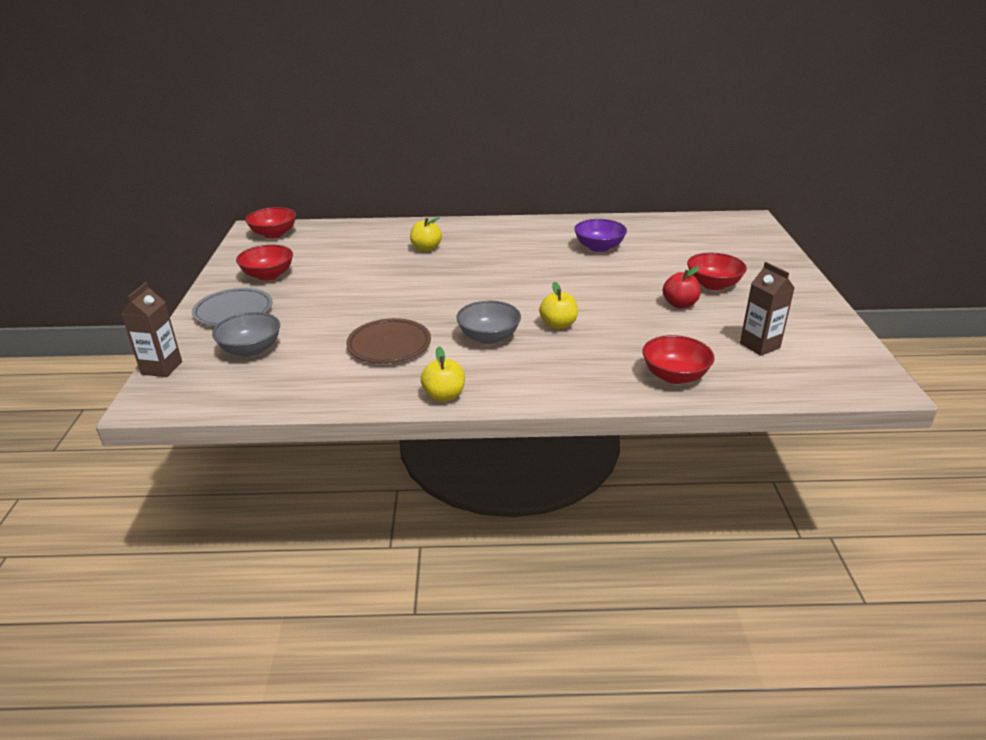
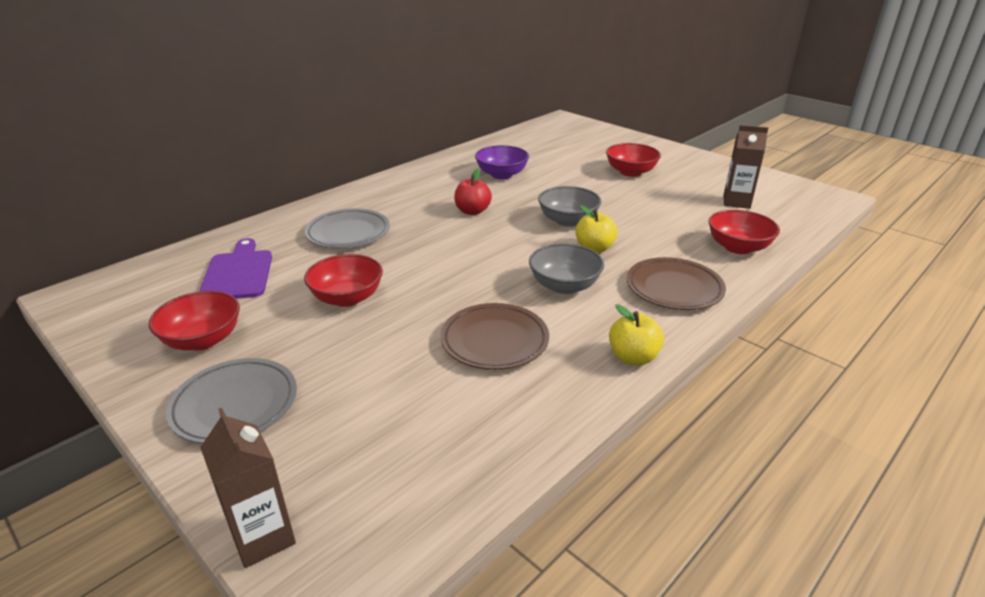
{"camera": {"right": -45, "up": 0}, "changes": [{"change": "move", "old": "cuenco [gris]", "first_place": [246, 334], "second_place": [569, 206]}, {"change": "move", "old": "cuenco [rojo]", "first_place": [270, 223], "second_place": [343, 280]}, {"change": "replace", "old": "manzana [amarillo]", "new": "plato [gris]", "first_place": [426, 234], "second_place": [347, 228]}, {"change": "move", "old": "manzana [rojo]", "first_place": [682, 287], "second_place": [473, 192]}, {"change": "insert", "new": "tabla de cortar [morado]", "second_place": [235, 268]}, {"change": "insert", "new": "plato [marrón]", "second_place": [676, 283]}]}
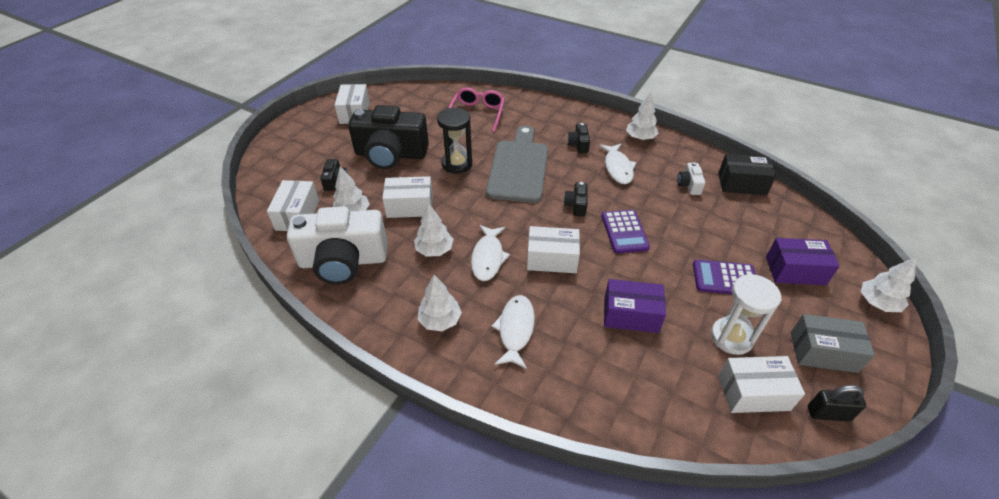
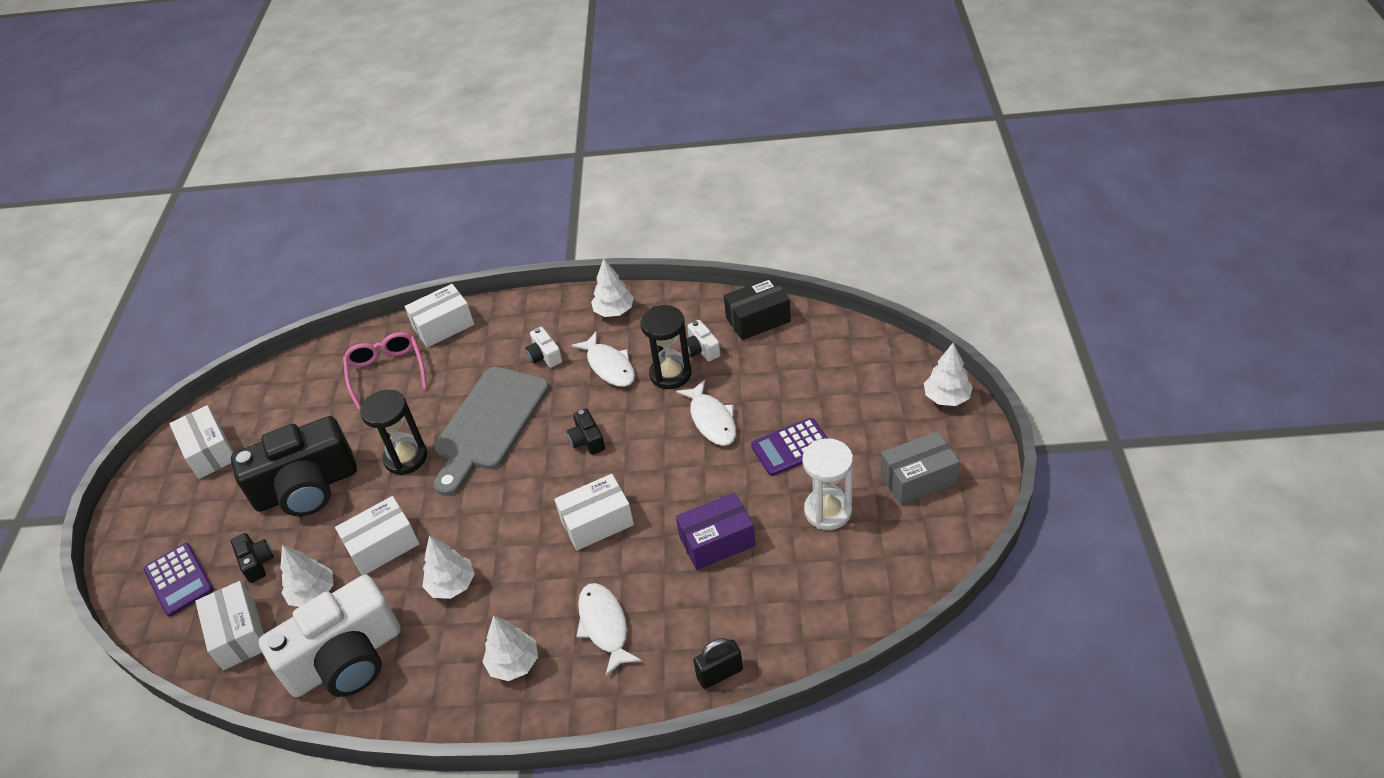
{"camera": {"right": -25, "up": 0}, "changes": [{"change": "move", "old": "pez [blanco]", "first_place": [490, 253], "second_place": [706, 413]}, {"change": "rotate", "old": "tabla de cortar [gris]", "first_place": [517, 164], "second_place": [491, 431], "degrees": -135}, {"change": "recolor", "old": "cámara [negro]", "new": "cámara [blanco]", "first_place": [579, 138], "second_place": [544, 347]}, {"change": "move", "old": "calculadora [morado]", "first_place": [625, 231], "second_place": [178, 580]}, {"change": "move", "old": "caja [blanco]", "first_place": [761, 384], "second_place": [439, 316]}, {"change": "delete", "old": "caja [morado]", "first_place": [803, 261]}, {"change": "move", "old": "candado [negro]", "first_place": [837, 403], "second_place": [718, 663]}, {"change": "insert", "new": "reloj de arena [negro]", "second_place": [666, 347]}]}
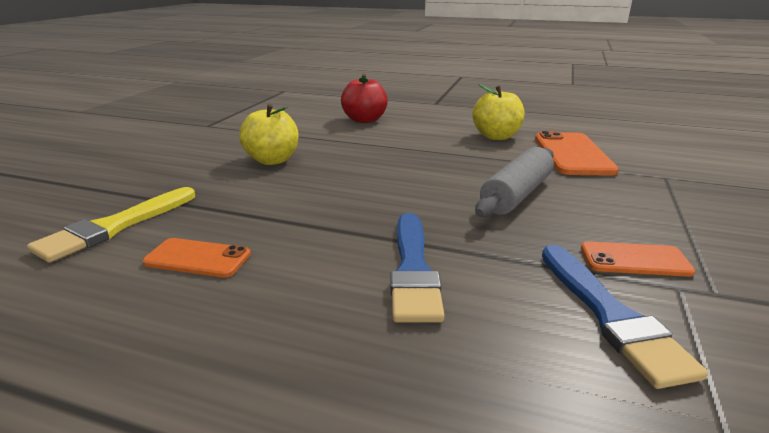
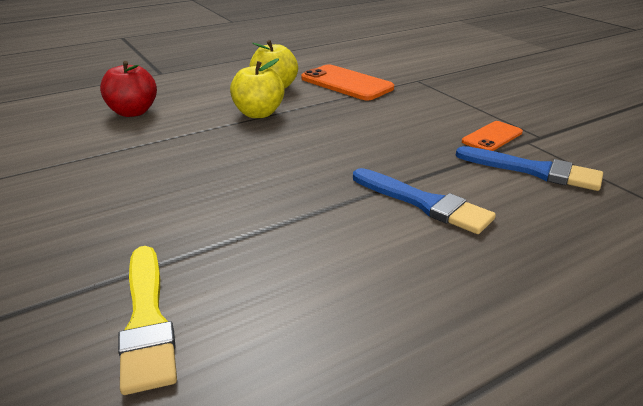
{"camera": {"right": -50, "up": 5}, "changes": [{"change": "delete", "old": "móvil [naranja]", "first_place": [197, 258]}, {"change": "move", "old": "manzana [amarillo]", "first_place": [268, 134], "second_place": [257, 88]}, {"change": "delete", "old": "rodillo [gris]", "first_place": [514, 182]}]}
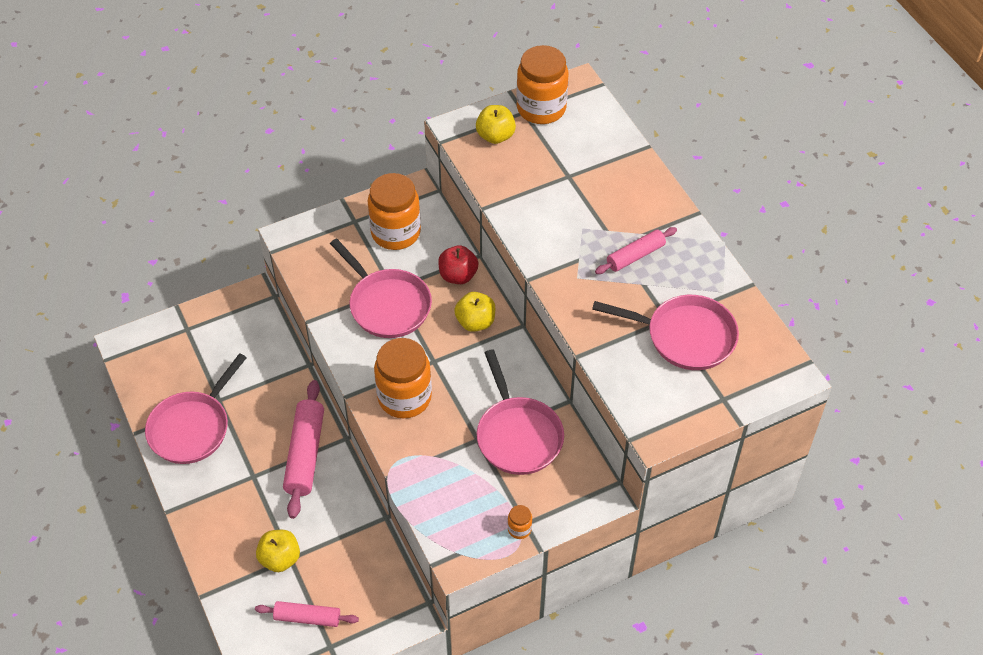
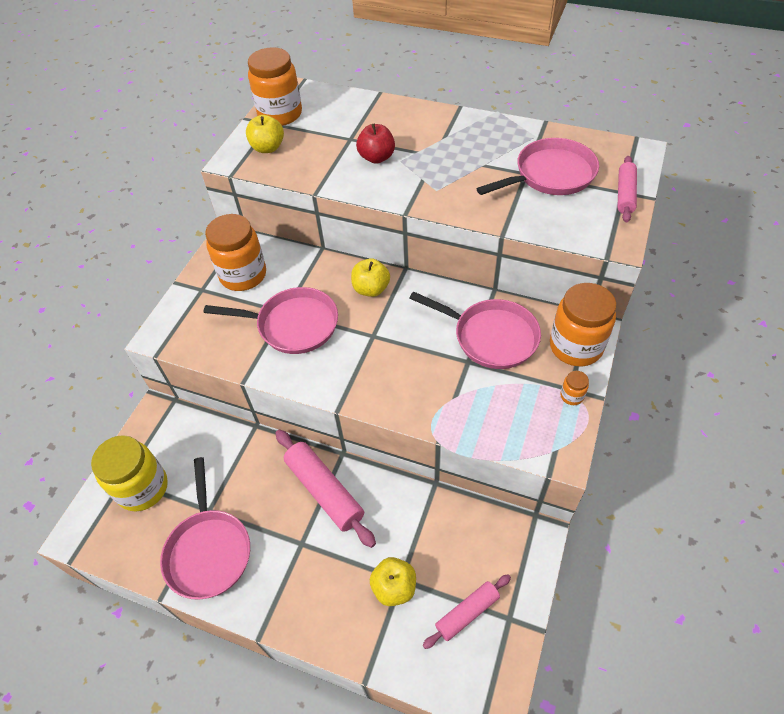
{"camera": {"right": -40, "up": 0}, "changes": [{"change": "move", "old": "tarro [naranja]", "first_place": [403, 378], "second_place": [583, 324]}, {"change": "move", "old": "manzana [rojo]", "first_place": [458, 264], "second_place": [375, 144]}, {"change": "move", "old": "rodillo [rosa]", "first_place": [636, 250], "second_place": [627, 189]}, {"change": "insert", "new": "tarro [amarillo]", "second_place": [129, 473]}]}
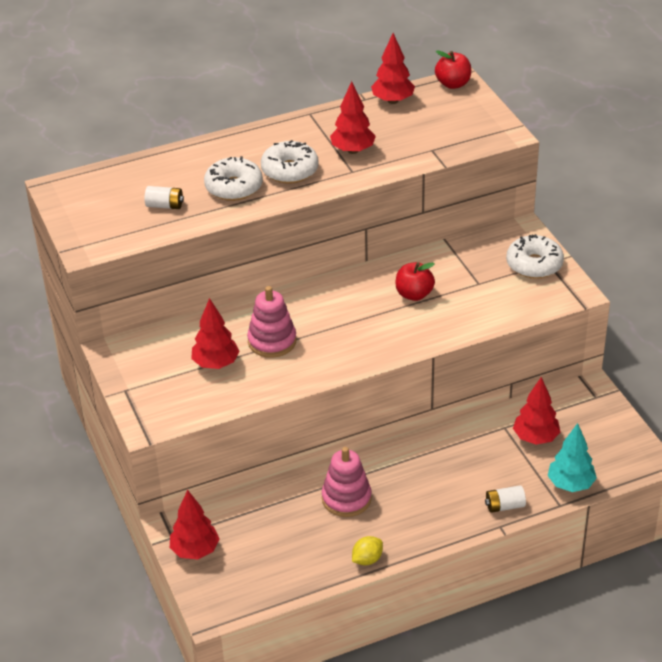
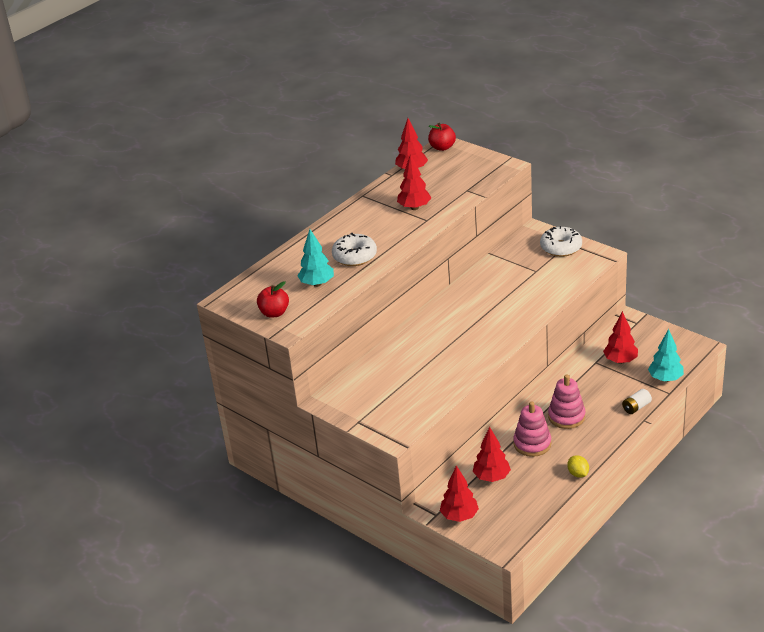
{"camera": {"right": -25, "up": -5}, "changes": [{"change": "replace", "old": "pila [blanco]", "new": "árbol [turquesa]", "first_place": [164, 197], "second_place": [315, 258]}, {"change": "move", "old": "árbol [rojo]", "first_place": [215, 333], "second_place": [492, 454]}, {"change": "move", "old": "juguete apilable [rosa]", "first_place": [272, 322], "second_place": [566, 402]}, {"change": "delete", "old": "rosquilla [blanco]", "first_place": [290, 162]}, {"change": "rotate", "old": "limón [amarillo]", "first_place": [367, 550], "second_place": [578, 466], "degrees": -45}, {"change": "move", "old": "manzana [rojo]", "first_place": [415, 281], "second_place": [273, 299]}]}
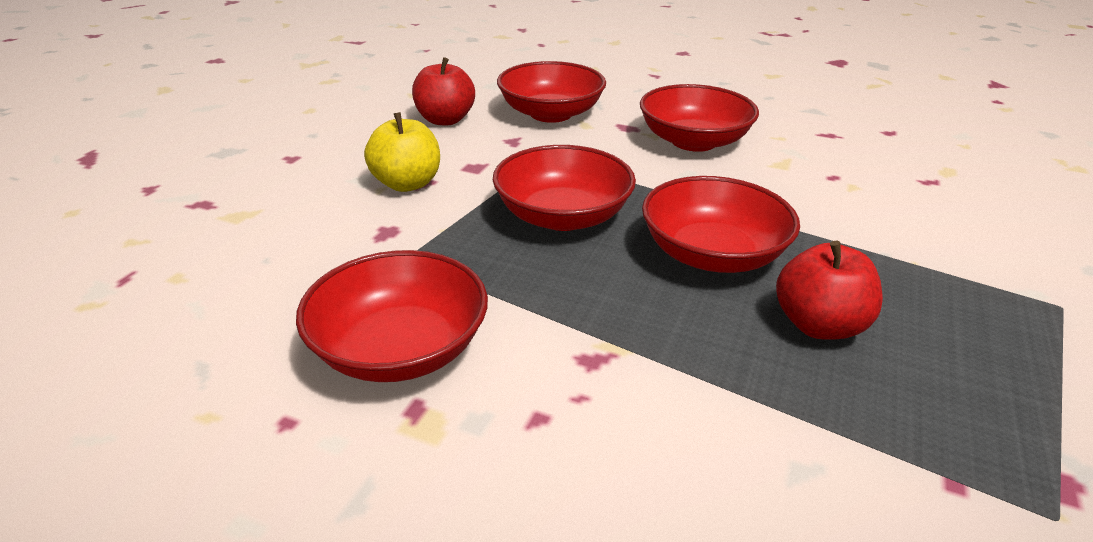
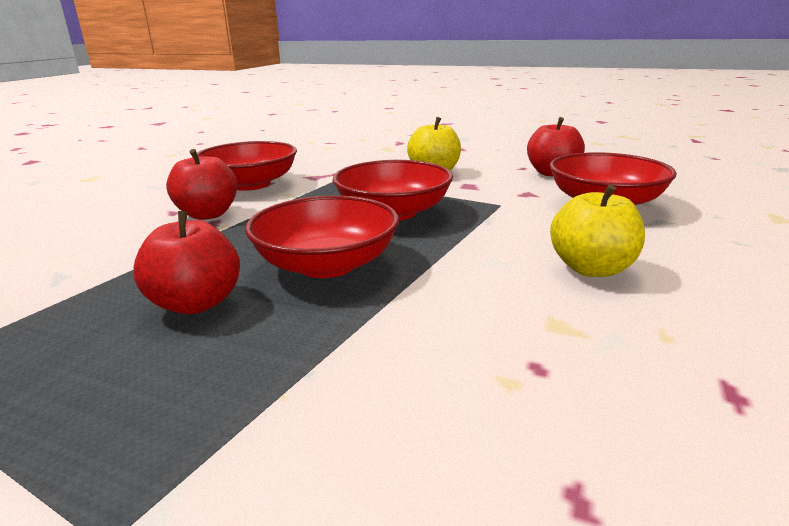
{"camera": {"right": 90, "up": -10}, "changes": [{"change": "replace", "old": "cuenco [rojo]", "new": "manzana [amarillo]", "first_place": [699, 118], "second_place": [597, 231]}, {"change": "insert", "new": "manzana [rojo]", "second_place": [201, 184]}]}
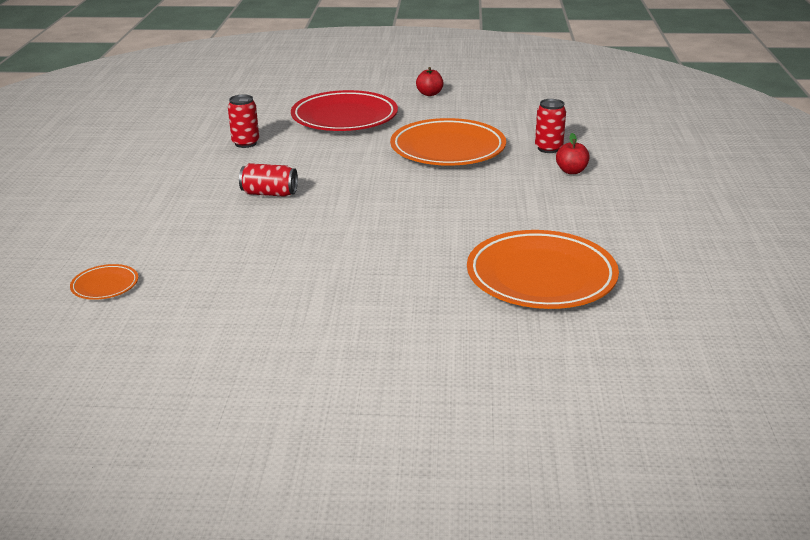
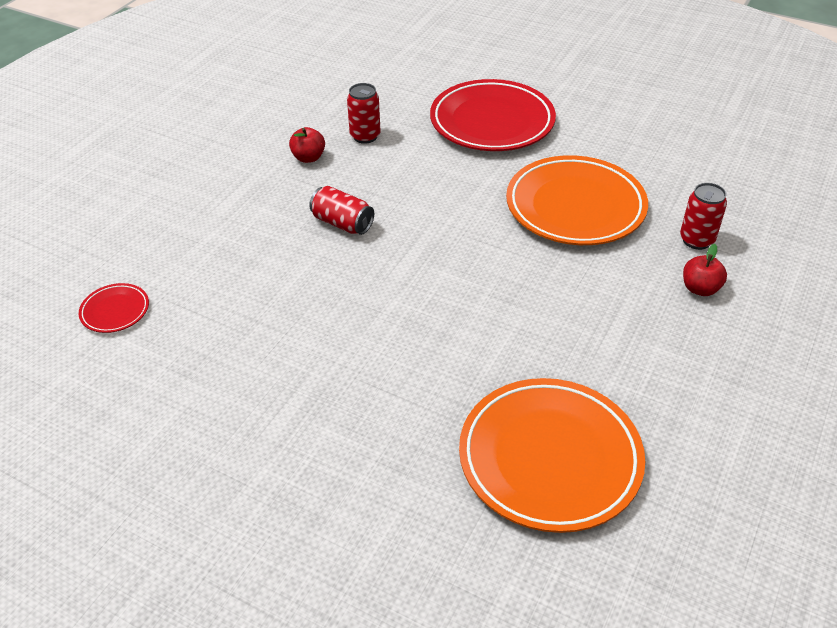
{"camera": {"right": 25, "up": 15}, "changes": [{"change": "recolor", "old": "plato [naranja]", "new": "plato [rojo]", "first_place": [104, 282], "second_place": [114, 308]}, {"change": "move", "old": "manzana [rojo]", "first_place": [430, 81], "second_place": [307, 145]}]}
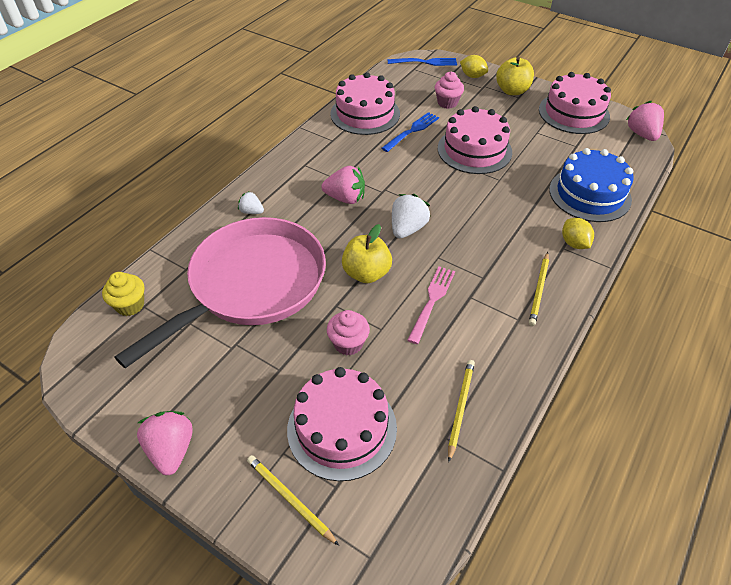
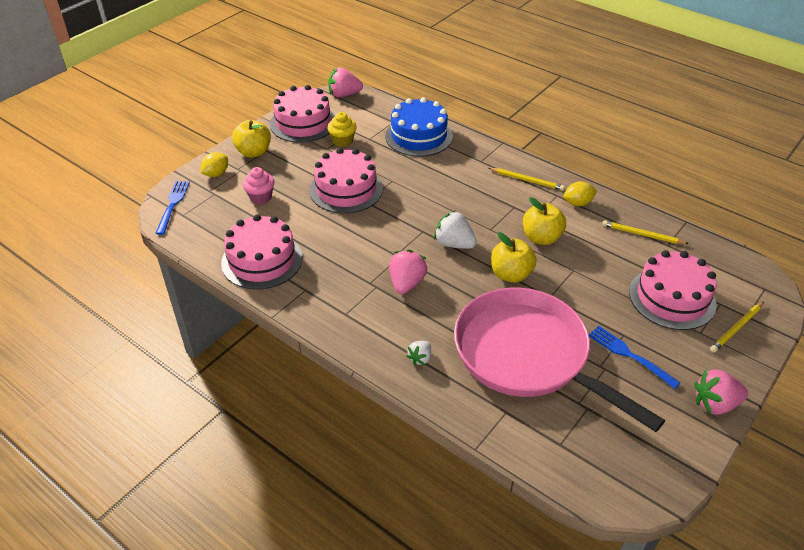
{"camera": {"right": -85, "up": -5}, "changes": [{"change": "move", "old": "magdalena [amarillo]", "first_place": [123, 294], "second_place": [342, 129]}, {"change": "delete", "old": "magdalena [rosa]", "first_place": [348, 333]}, {"change": "move", "old": "tenedor [azul]", "first_place": [410, 132], "second_place": [634, 357]}, {"change": "replace", "old": "tenedor [rosa]", "new": "manzana [amarillo]", "first_place": [431, 305], "second_place": [544, 221]}, {"change": "move", "old": "limón [amarillo]", "first_place": [578, 233], "second_place": [580, 193]}]}
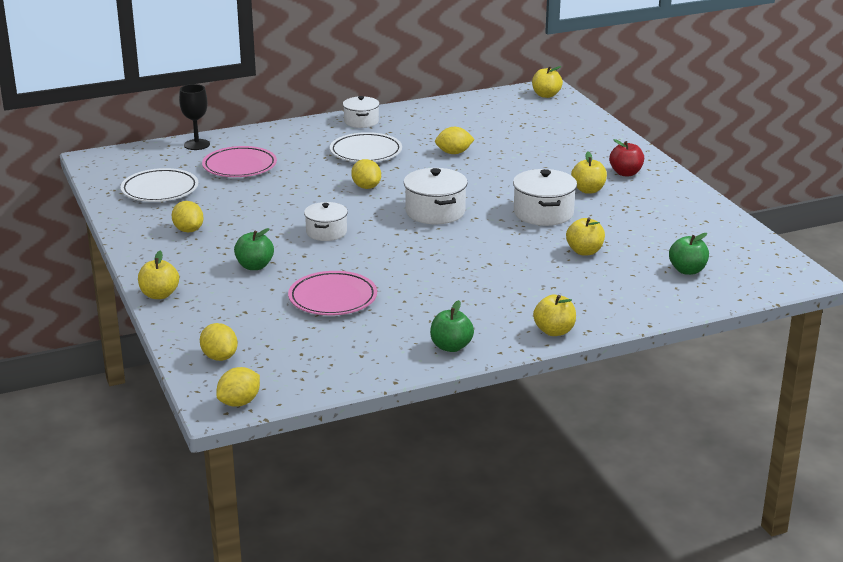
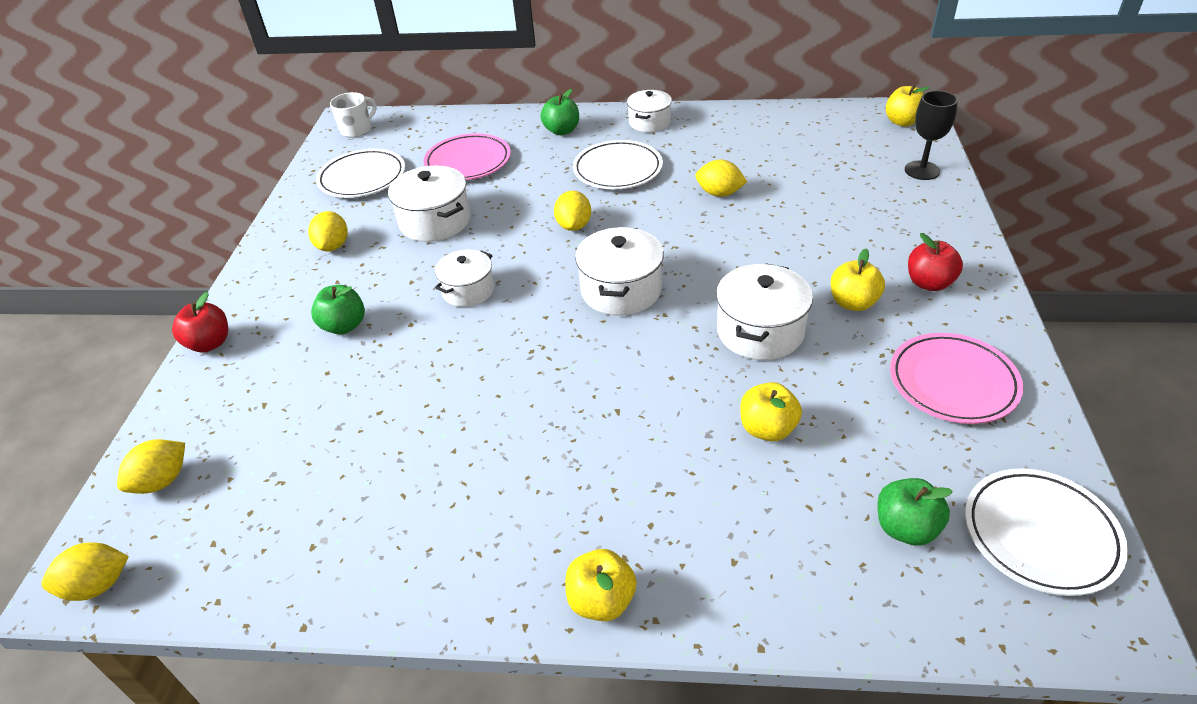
{"camera": {"right": 30, "up": 15}, "changes": [{"change": "recolor", "old": "manzana [amarillo]", "new": "manzana [rojo]", "first_place": [158, 275], "second_place": [200, 322]}, {"change": "move", "old": "copa [negro]", "first_place": [194, 117], "second_place": [931, 135]}, {"change": "rotate", "old": "limón [amarillo]", "first_place": [219, 342], "second_place": [151, 466], "degrees": 45}, {"change": "move", "old": "plato [rosa]", "first_place": [332, 293], "second_place": [956, 378]}, {"change": "move", "old": "manzana [verde]", "first_place": [452, 326], "second_place": [559, 112]}, {"change": "insert", "new": "taza [blanco]", "second_place": [353, 115]}, {"change": "insert", "new": "olla [blanco]", "second_place": [429, 204]}, {"change": "insert", "new": "plato [blanco]", "second_place": [1046, 532]}]}
